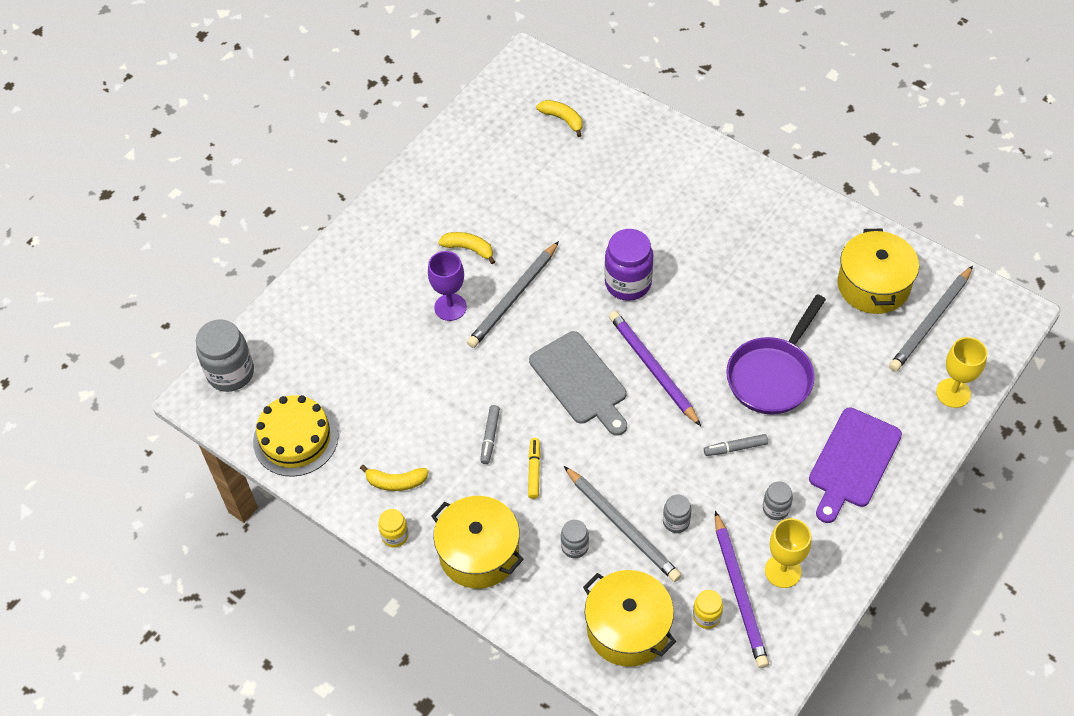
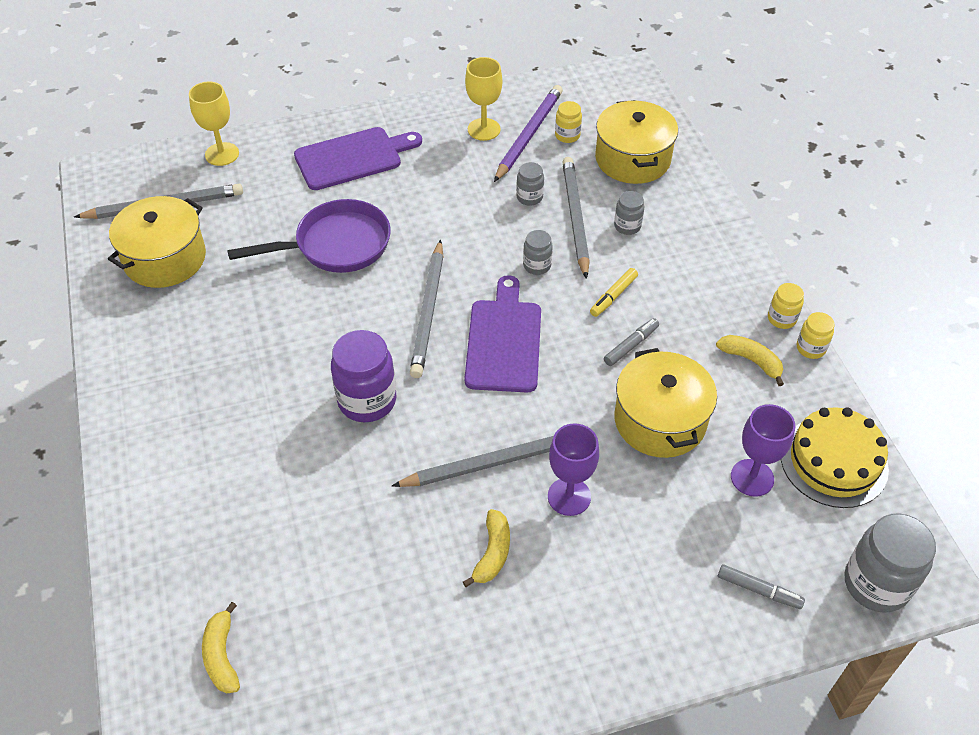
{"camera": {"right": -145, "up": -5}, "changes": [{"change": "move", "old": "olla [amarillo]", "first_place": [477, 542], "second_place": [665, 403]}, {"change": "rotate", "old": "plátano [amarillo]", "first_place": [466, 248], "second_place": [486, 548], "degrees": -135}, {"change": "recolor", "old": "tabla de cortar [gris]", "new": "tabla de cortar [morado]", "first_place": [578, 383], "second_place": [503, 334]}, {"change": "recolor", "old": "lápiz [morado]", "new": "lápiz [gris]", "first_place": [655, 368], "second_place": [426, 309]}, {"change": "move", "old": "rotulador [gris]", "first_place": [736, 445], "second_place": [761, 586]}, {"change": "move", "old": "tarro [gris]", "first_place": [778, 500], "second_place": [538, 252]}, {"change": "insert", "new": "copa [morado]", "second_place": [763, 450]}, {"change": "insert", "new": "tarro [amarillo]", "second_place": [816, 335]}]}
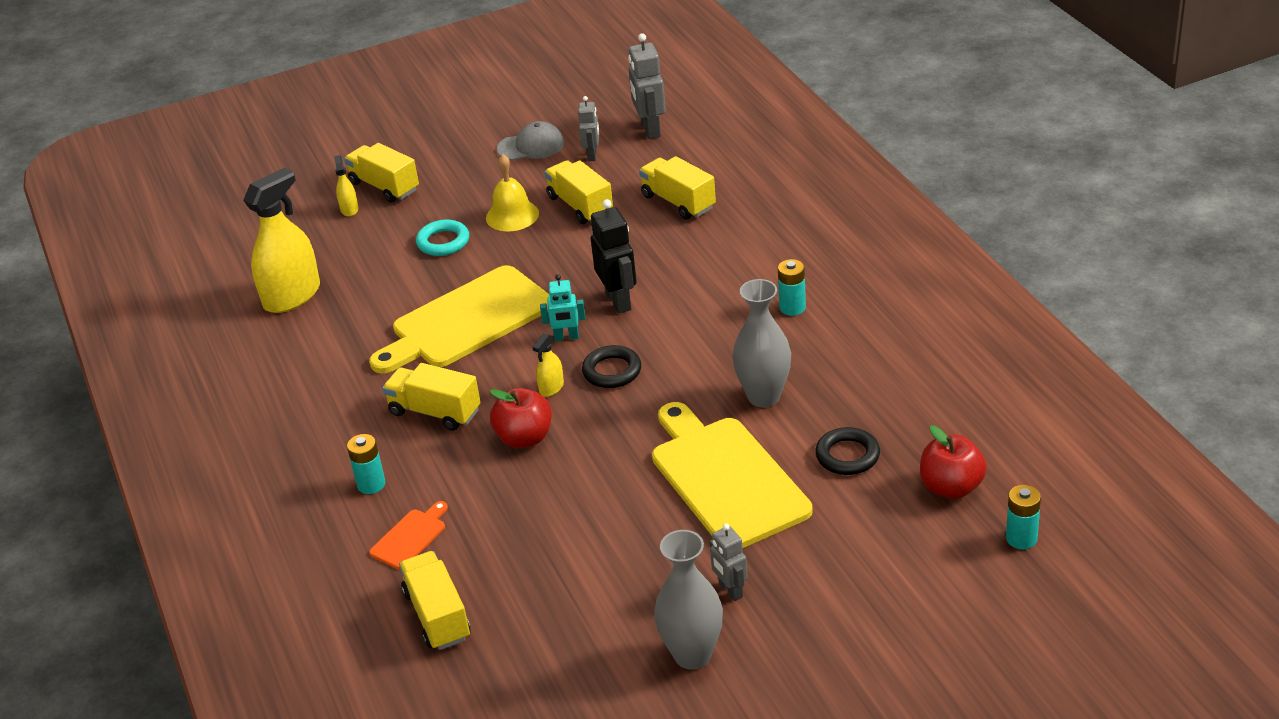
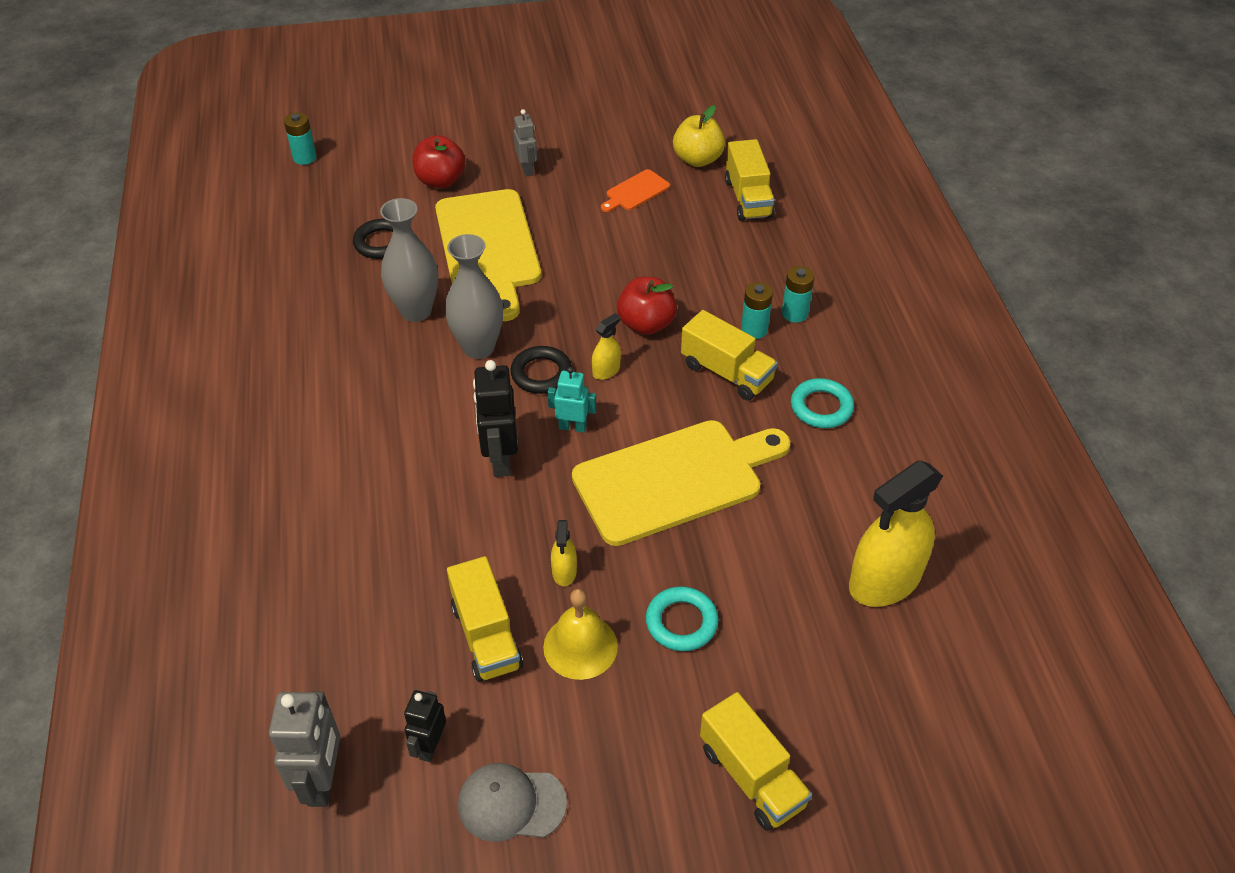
{"camera": {"right": -170, "up": 10}, "changes": [{"change": "move", "old": "pulverizador [amarillo]", "first_place": [346, 186], "second_place": [564, 553]}, {"change": "move", "old": "tabla de cortar [naranja]", "first_place": [408, 535], "second_place": [635, 190]}, {"change": "recolor", "old": "robot [gris]", "new": "robot [negro]", "first_place": [588, 128], "second_place": [425, 726]}, {"change": "delete", "old": "camión [amarillo]", "first_place": [677, 188]}, {"change": "move", "old": "florero [gris]", "first_place": [688, 600], "second_place": [474, 296]}, {"change": "move", "old": "pila [turquesa]", "first_place": [792, 287], "second_place": [757, 310]}, {"change": "move", "old": "manzana [rojo]", "first_place": [953, 462], "second_place": [439, 161]}, {"change": "insert", "new": "manzana [amarillo]", "second_place": [699, 136]}, {"change": "insert", "new": "anillo [turquesa]", "second_place": [822, 403]}]}
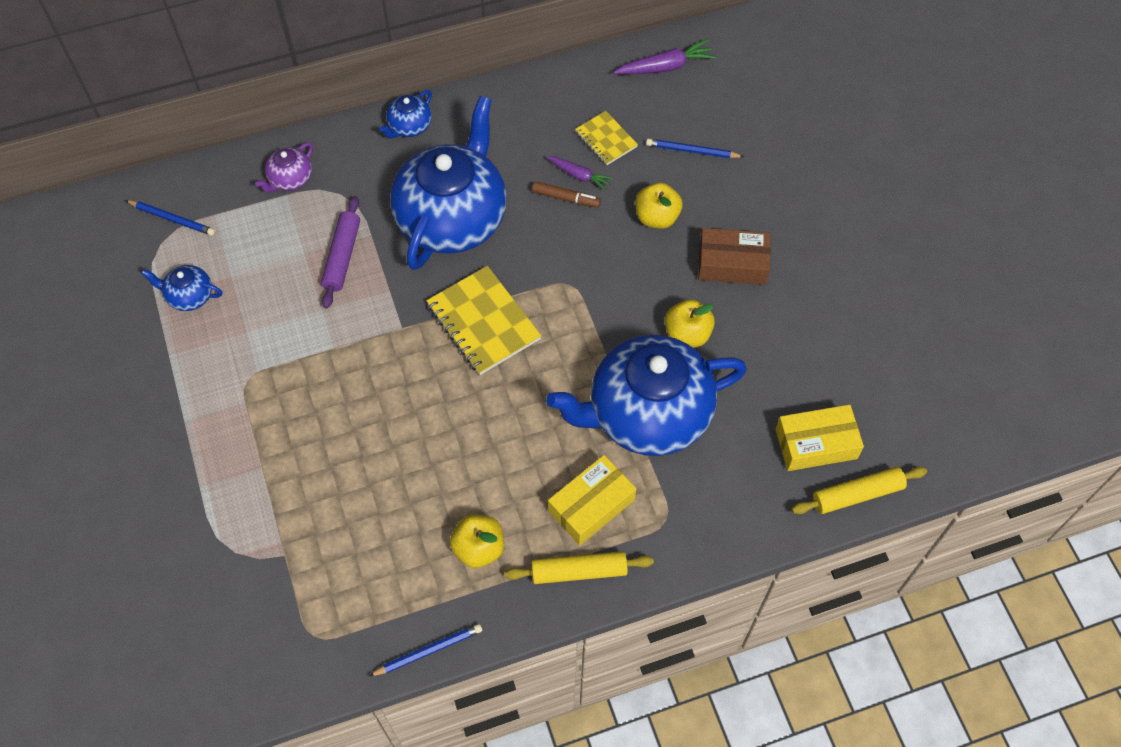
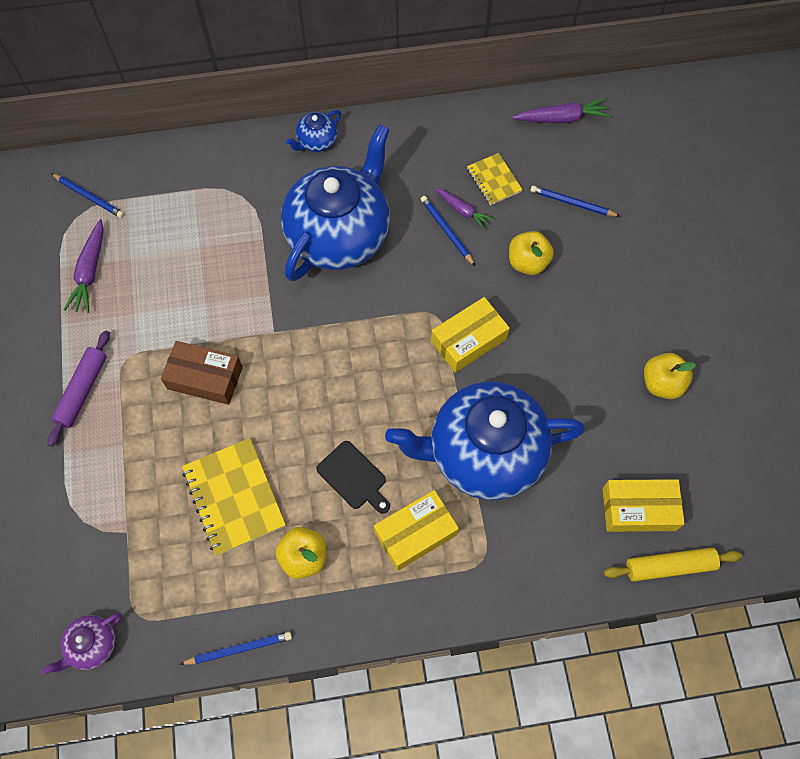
{"camera": {"right": 10, "up": 5}, "changes": [{"change": "replace", "old": "tetera [azul]", "new": "zanahoria [morado]", "first_place": [181, 288], "second_place": [84, 266]}, {"change": "move", "old": "tetera [morado]", "first_place": [284, 167], "second_place": [81, 644]}, {"change": "move", "old": "rodillo [morado]", "first_place": [340, 252], "second_place": [78, 388]}, {"change": "move", "old": "cuaderno [amarillo]", "first_place": [483, 320], "second_place": [234, 497]}, {"change": "delete", "old": "rodillo [amarillo]", "first_place": [579, 567]}, {"change": "replace", "old": "rotulador [marrón]", "new": "lápiz [azul]", "first_place": [566, 194], "second_place": [448, 231]}, {"change": "move", "old": "manzana [amarillo]", "first_place": [690, 323], "second_place": [670, 376]}, {"change": "move", "old": "caja [marrón]", "first_place": [734, 256], "second_place": [202, 373]}, {"change": "insert", "new": "tabla de cortar [negro]", "second_place": [353, 477]}, {"change": "insert", "new": "caja [amarillo]", "second_place": [470, 335]}]}
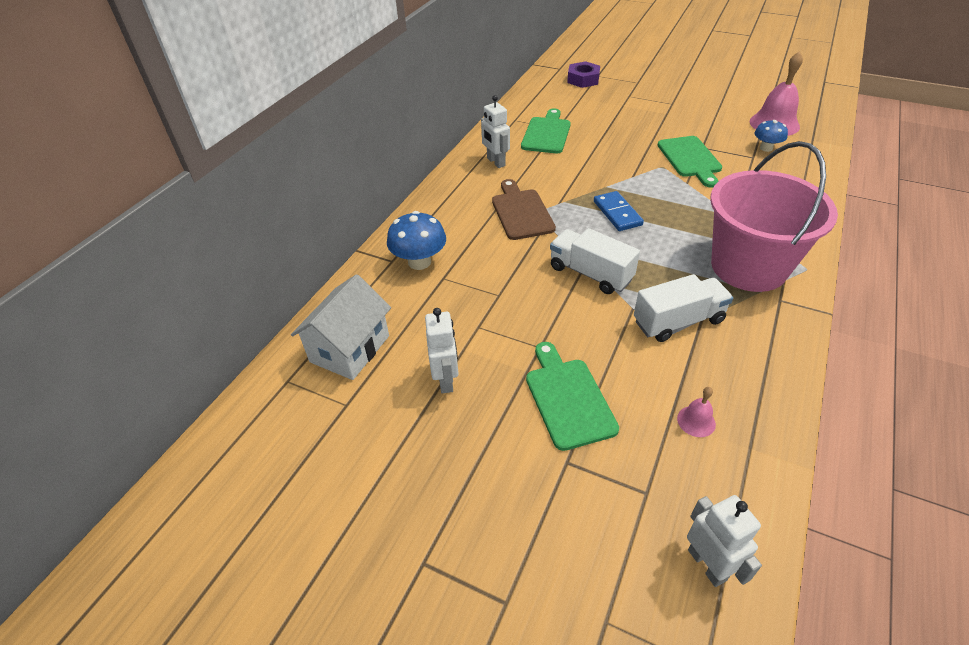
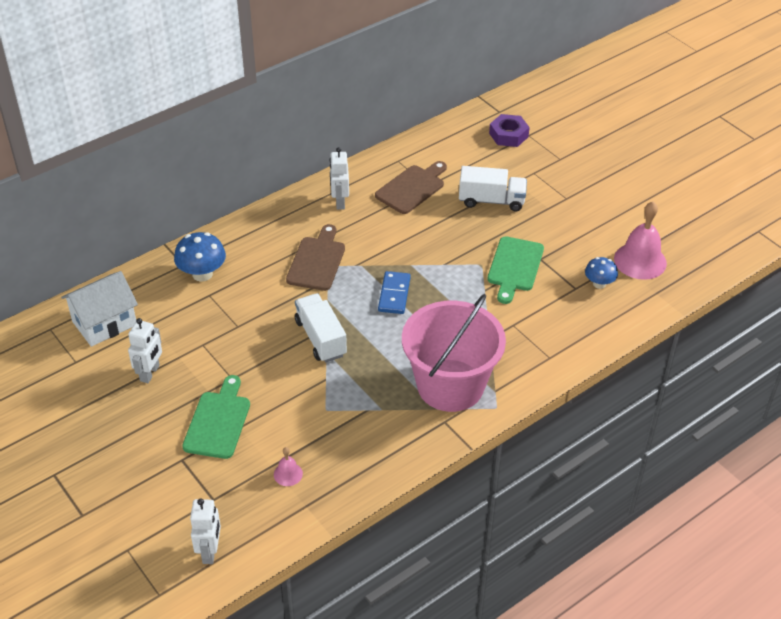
{"camera": {"right": 25, "up": 0}, "changes": [{"change": "recolor", "old": "tabla de cortar [verde]", "new": "tabla de cortar [marrón]", "first_place": [546, 130], "second_place": [411, 187]}, {"change": "move", "old": "camión [blanco]", "first_place": [683, 308], "second_place": [493, 188]}]}
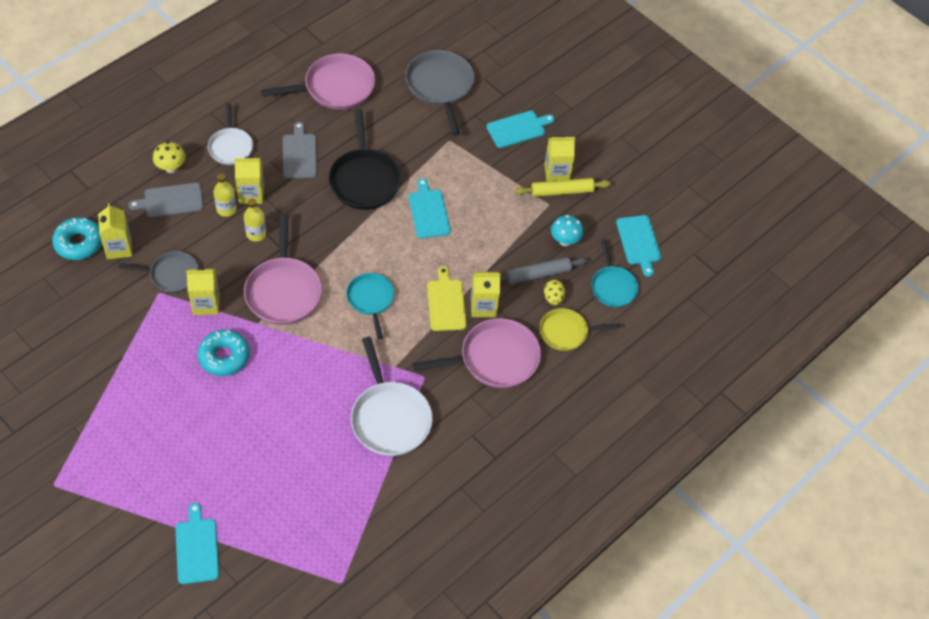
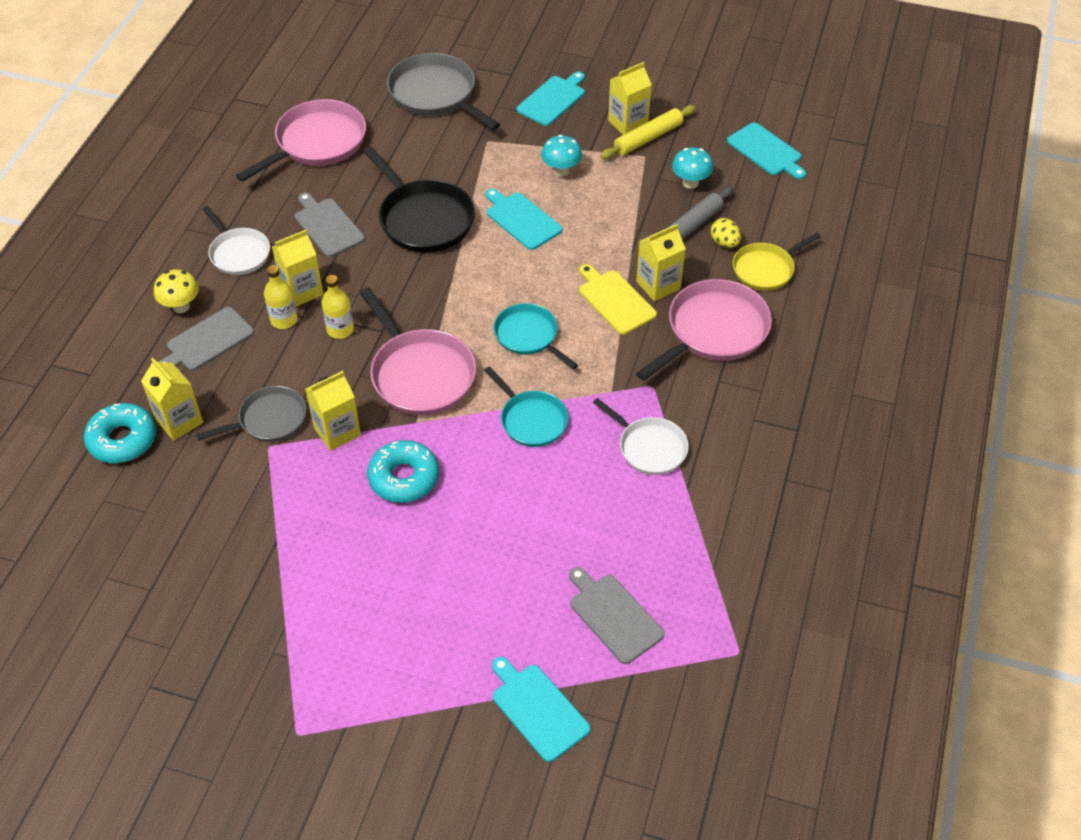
{"camera": {"right": -25, "up": -5}, "changes": [{"change": "resize", "old": "sartén [blanco]", "first_place": [392, 396], "second_place": [641, 436], "factor": 0.63}, {"change": "move", "old": "sartén [turquesa]", "first_place": [615, 273], "second_place": [526, 406]}, {"change": "insert", "new": "seta [turquesa]", "second_place": [561, 156]}, {"change": "insert", "new": "tabla de cortar [gris]", "second_place": [617, 615]}]}
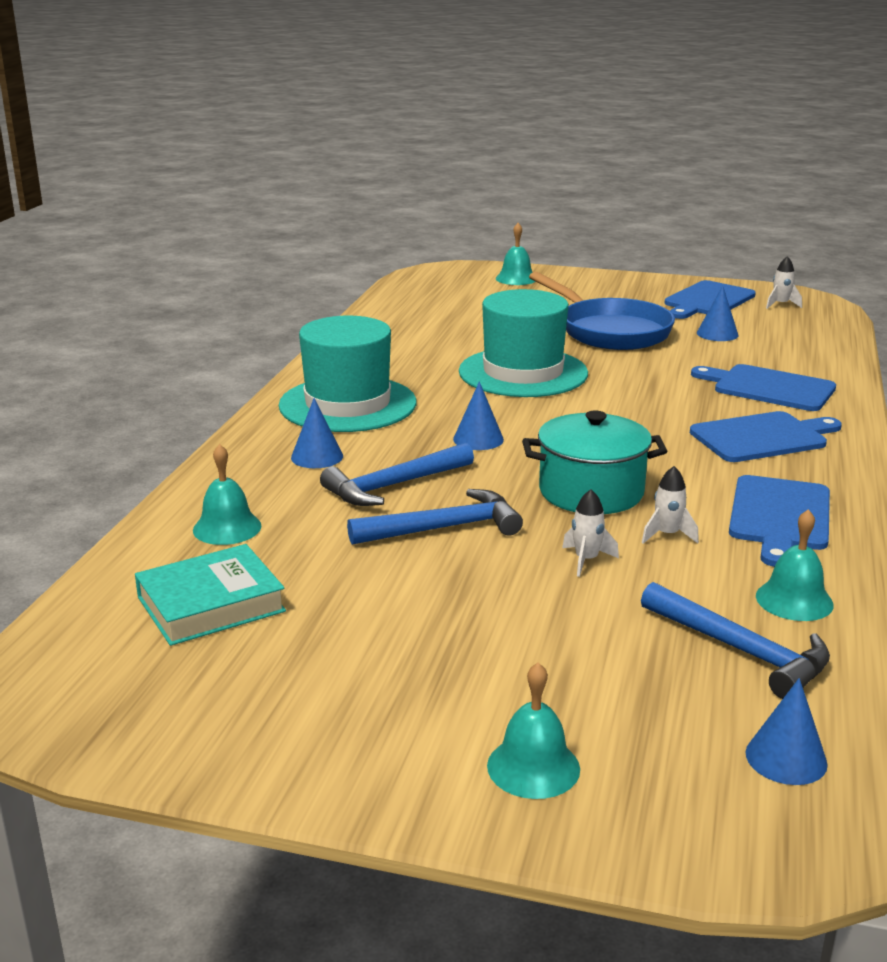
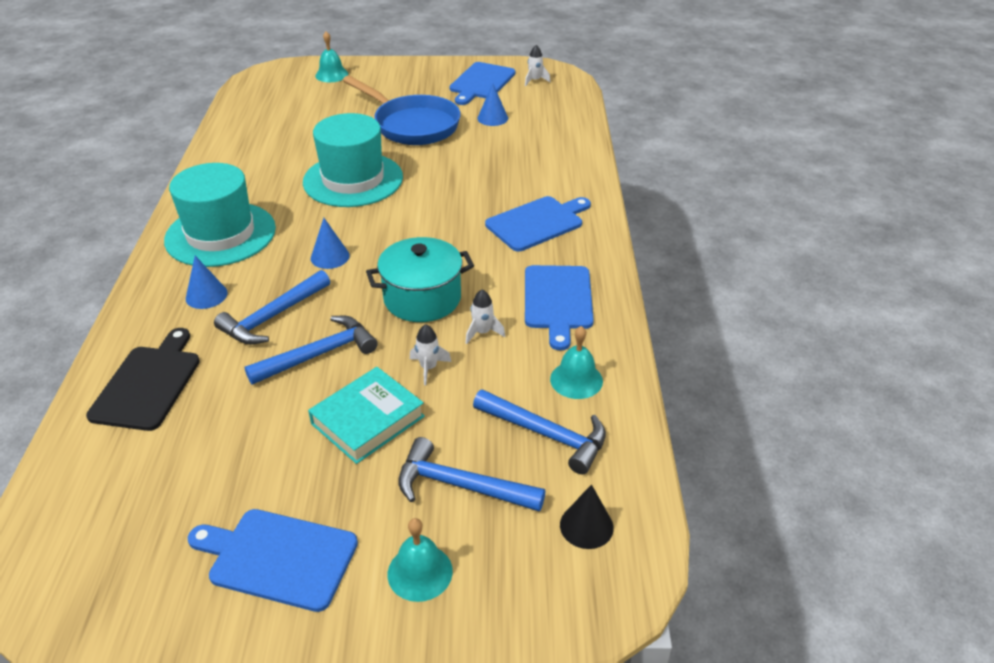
{"camera": {"right": -15, "up": 15}, "changes": [{"change": "move", "old": "libro [turquesa]", "first_place": [210, 595], "second_place": [366, 415]}, {"change": "replace", "old": "campana [turquesa]", "new": "tabla de cortar [negro]", "first_place": [227, 494], "second_place": [143, 379]}, {"change": "move", "old": "tabla de cortar [azul]", "first_place": [763, 387], "second_place": [273, 560]}, {"change": "recolor", "old": "cono [azul]", "new": "cono [negro]", "first_place": [786, 731], "second_place": [587, 516]}, {"change": "insert", "new": "martillo [azul]", "second_place": [472, 474]}]}
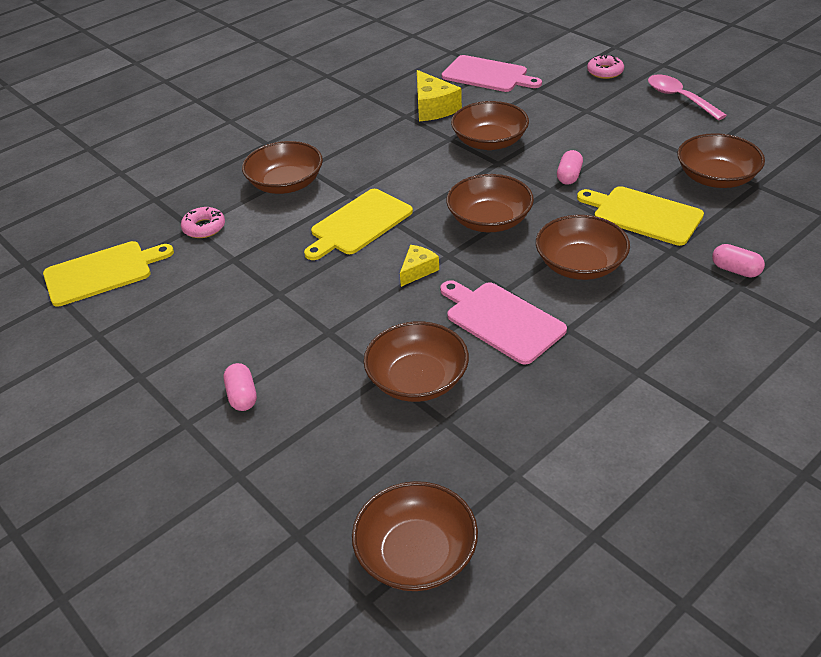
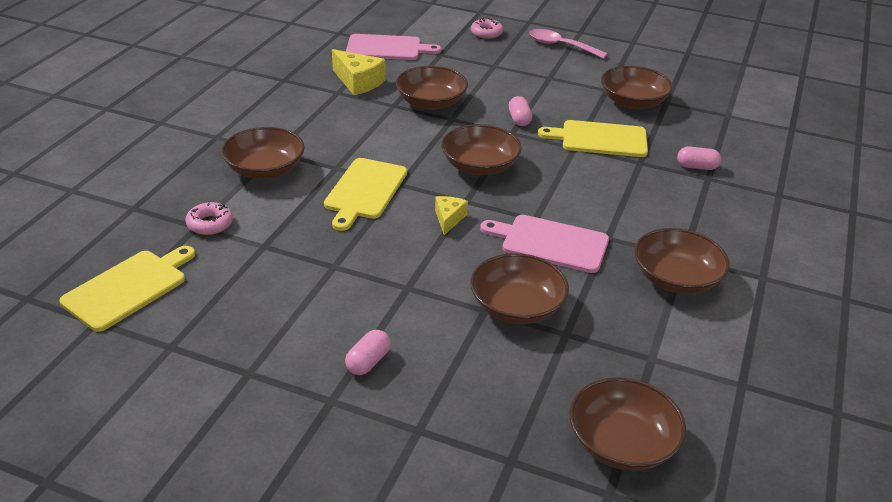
{"camera": {"right": -30, "up": -5}, "changes": [{"change": "rotate", "old": "cápsula [rosa]", "first_place": [240, 387], "second_place": [368, 352], "degrees": 75}, {"change": "move", "old": "cuenco [marrón]", "first_place": [583, 247], "second_place": [682, 261]}]}
